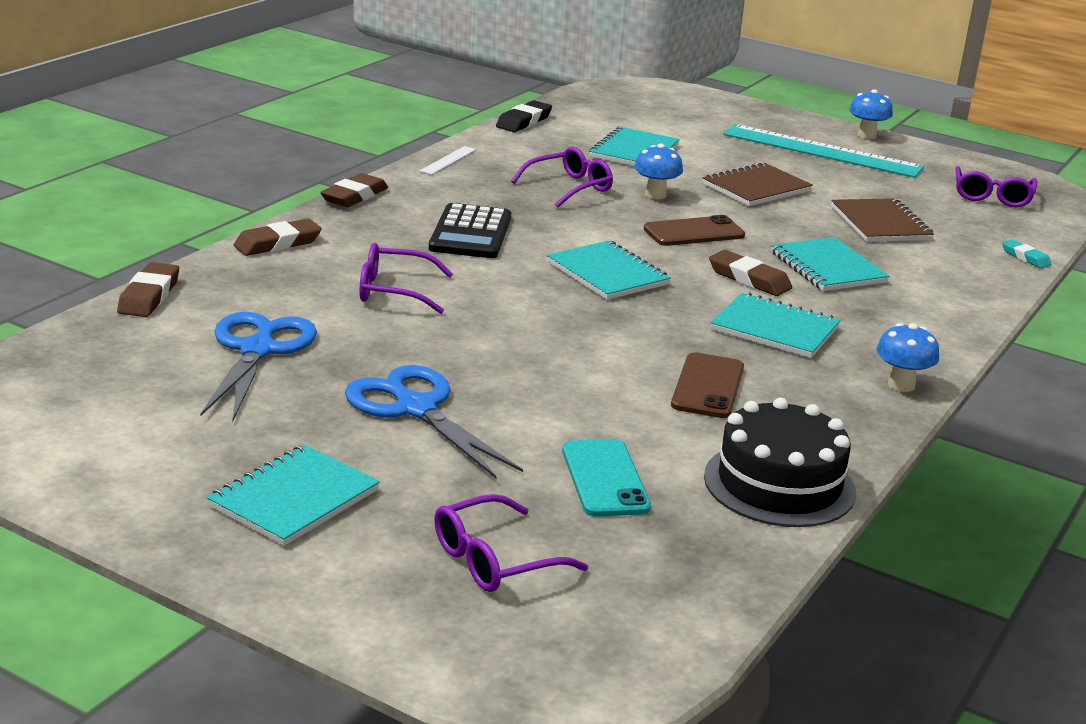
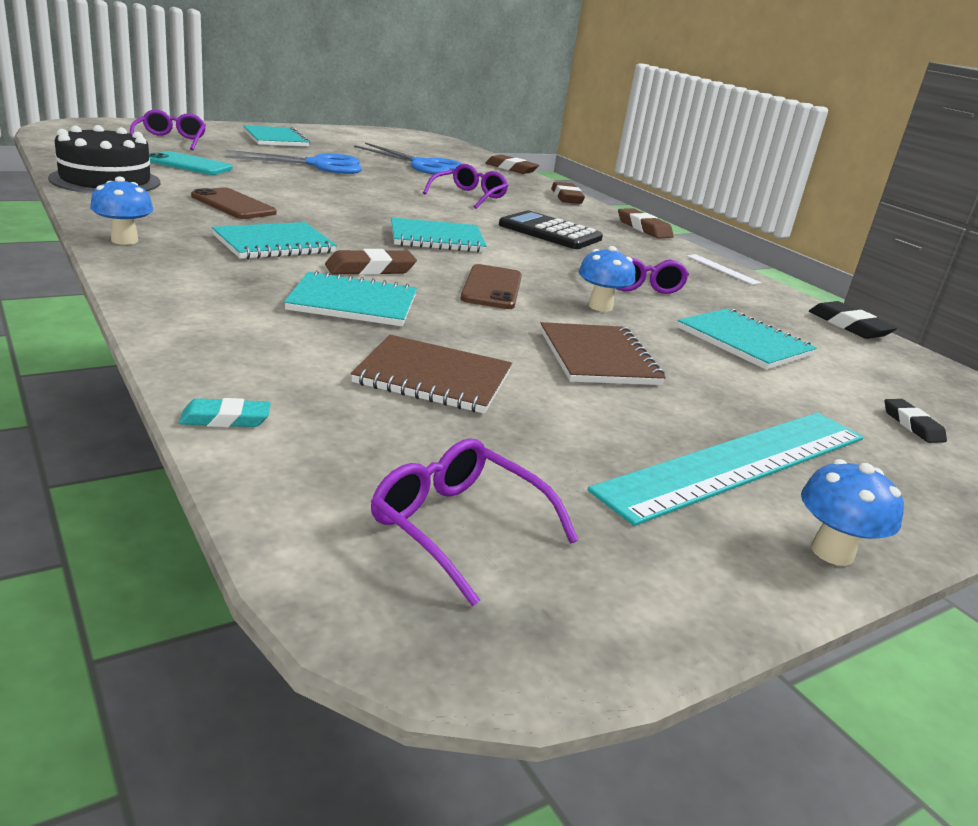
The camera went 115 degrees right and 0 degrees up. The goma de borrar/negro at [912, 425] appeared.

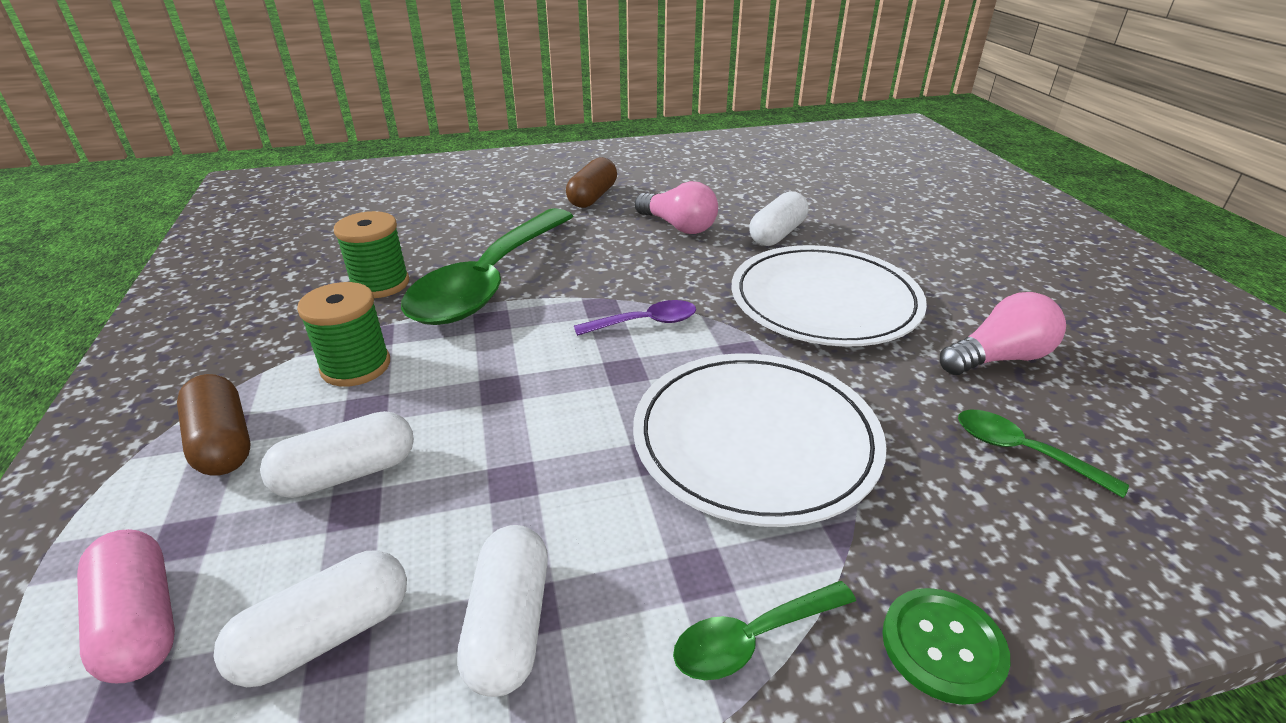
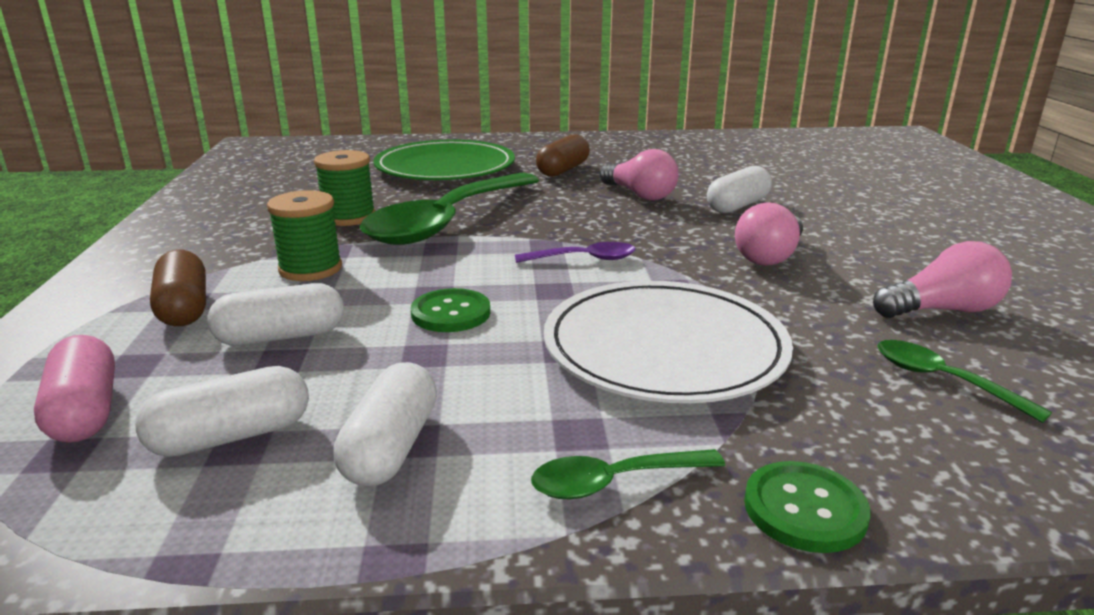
The camera went 10 degrees right and 10 degrees down. The plato/verde at [445, 167] appeared. The botón/verde at [451, 313] appeared. The plato/blanco at [824, 301] was replaced by the bombilla/rosa at [769, 256].

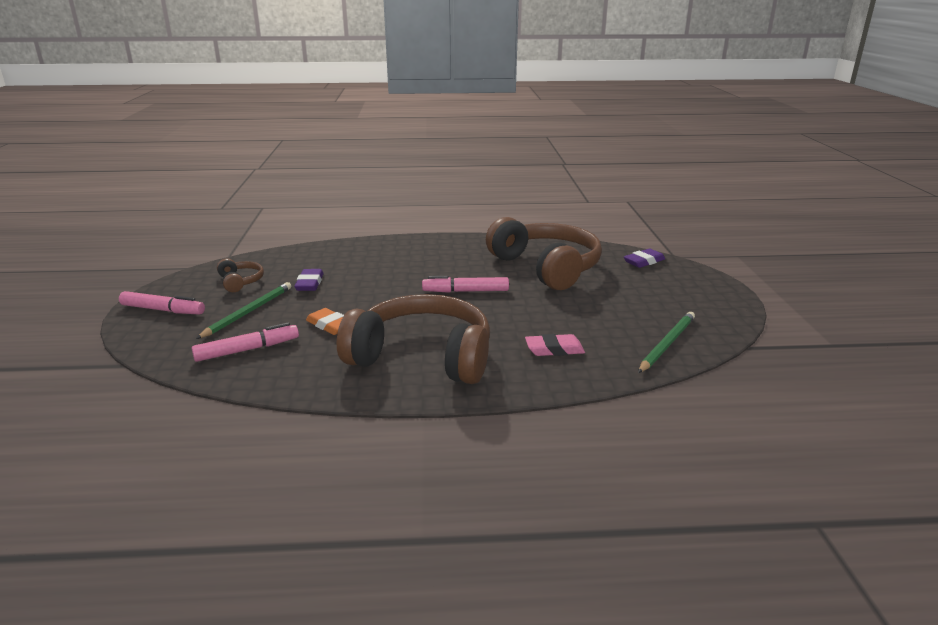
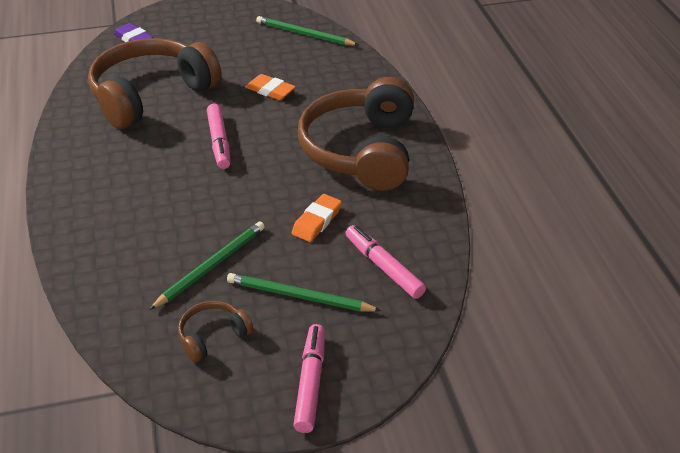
The camera went 100 degrees left and 15 degrees up. The goma de borrar/morado at [309, 283] was replaced by the lápiz/verde at [211, 266]. The goma de borrar/naranja at [270, 91] appeared. The goma de borrar/rosa at [554, 349] disappeared.

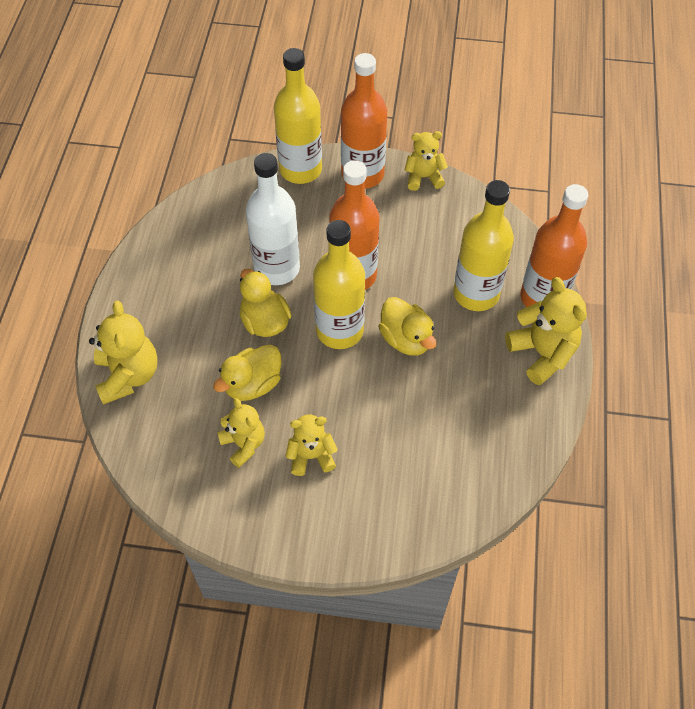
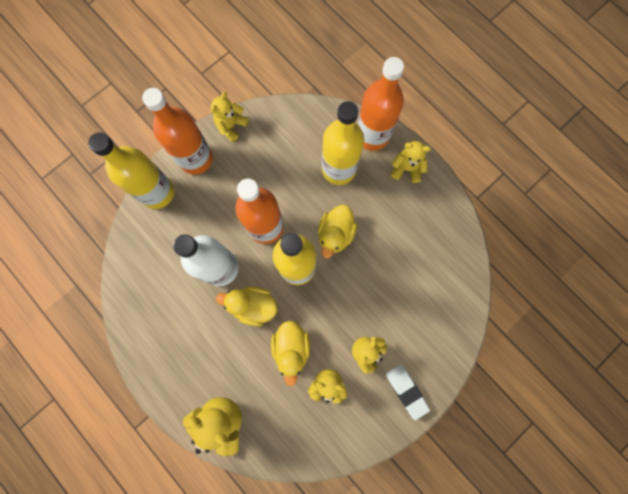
The camera went 50 degrees left and 20 degrees up. The pato/amarillo at [406, 339] turned 105 degrees clockwise. The goma de borrar/blanco at [406, 391] appeared. The osito/amarillo at [542, 353] changed to 0.65 times the size.

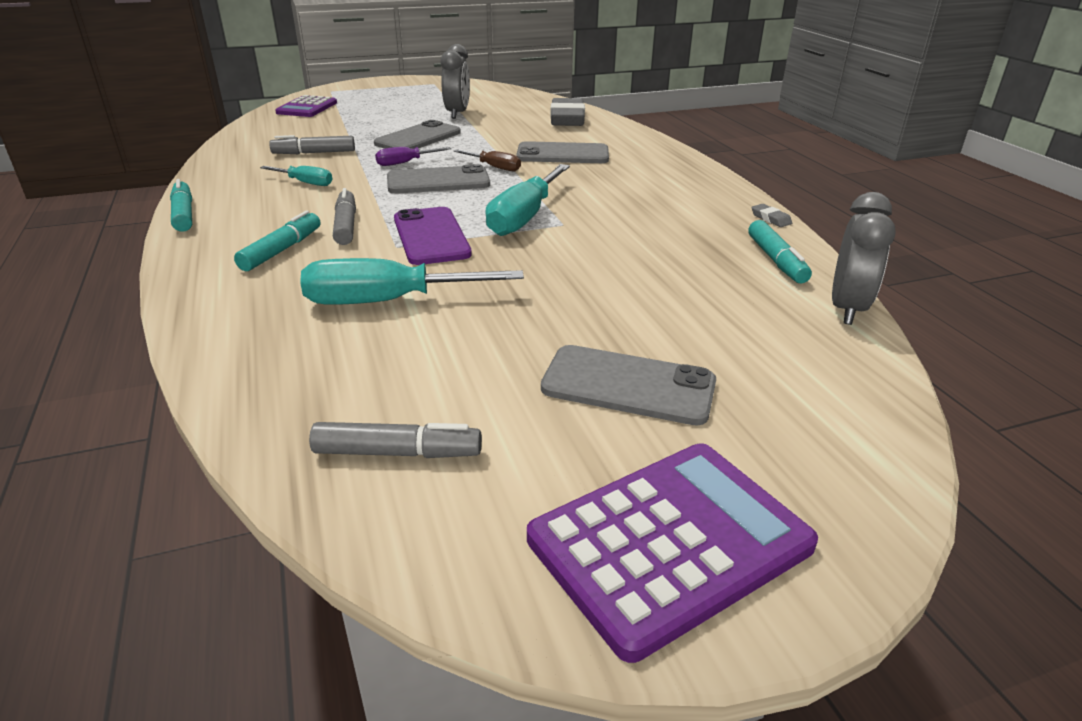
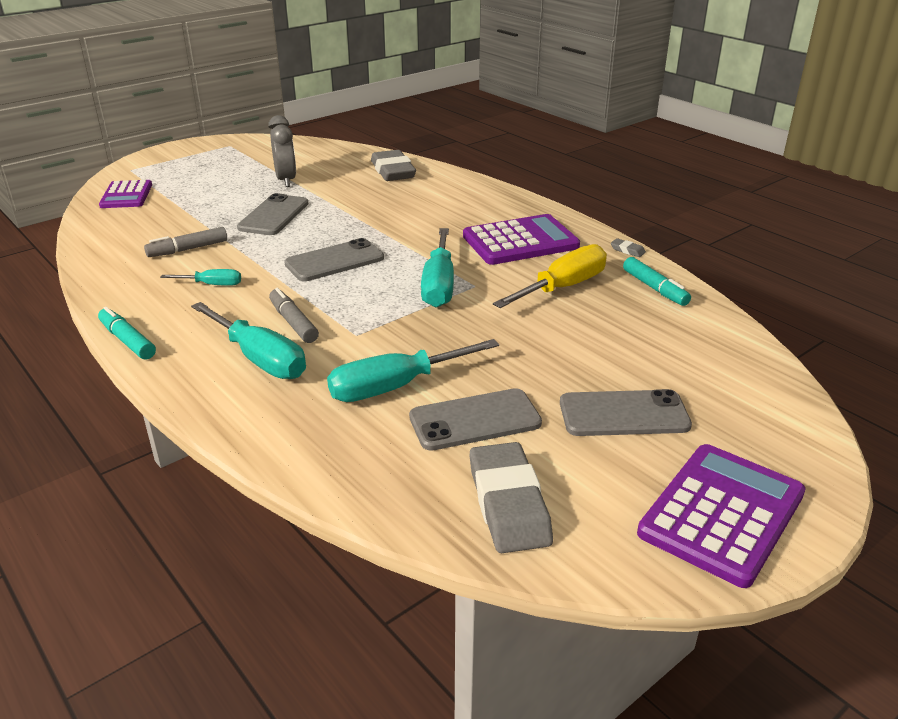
The camera went 20 degrees left and 0 degrees up. The rotulador/turquesa at [281, 250] was replaced by the destornillador/turquesa at [259, 359]. The móvil/gris moved from [562, 154] to [475, 420]. The calculadora/morado at [520, 241] appeared. The rotulador/gris at [397, 452] was replaced by the goma de borrar/gris at [509, 503]. The destornillador/amarillo at [563, 287] appeared. The destornillador/morado at [405, 163] disappeared. The móvil/morado at [431, 236] disappeared. The destornillador/marrón at [494, 167] disappeared. The despertador/gris at [847, 309] disappeared.

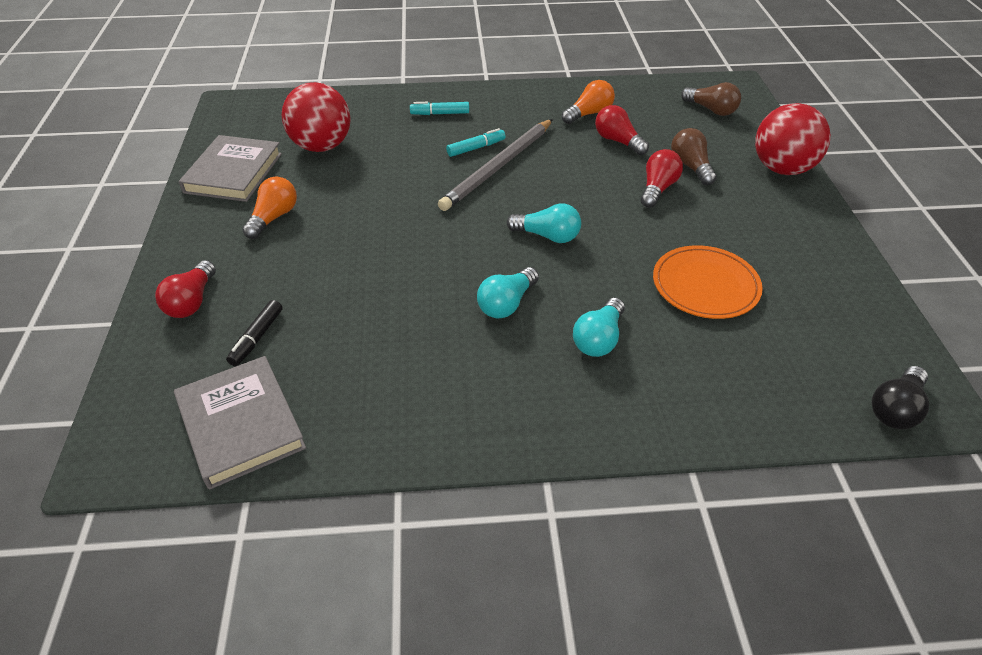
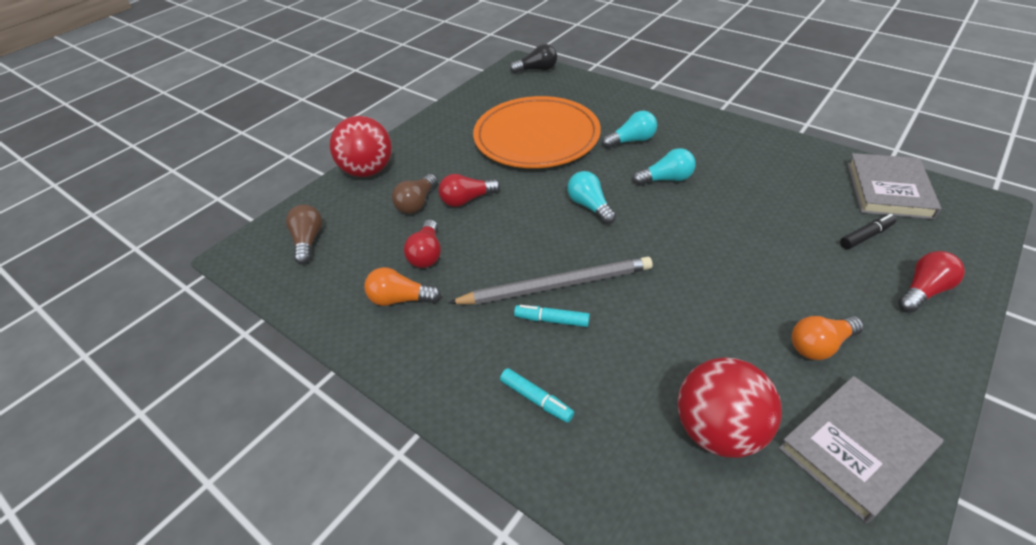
The camera went 135 degrees left and 0 degrees up. The plato/naranja at [705, 285] changed to 1.72 times the size.

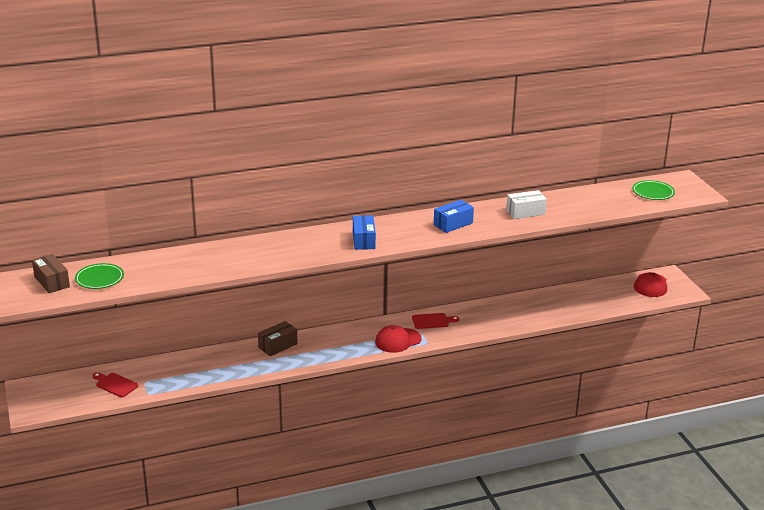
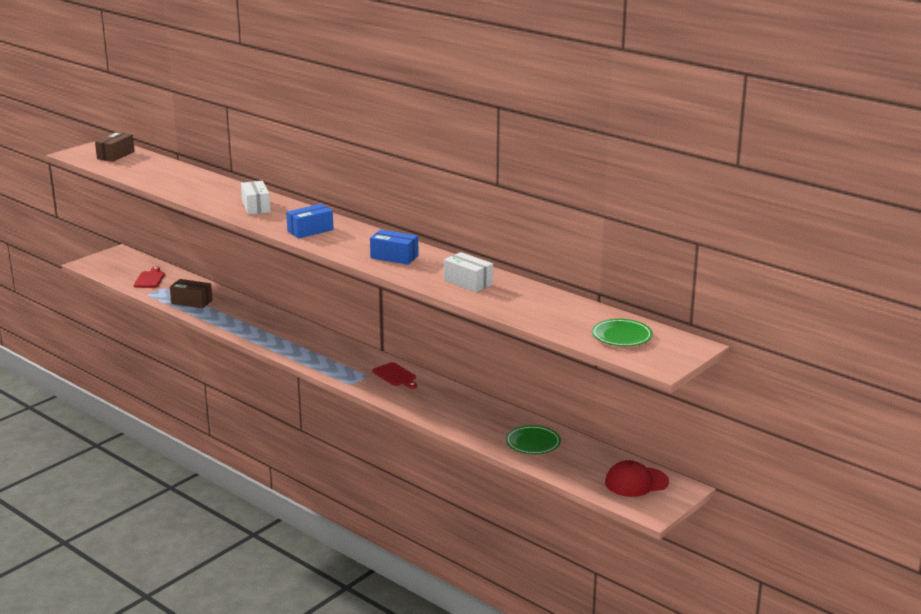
The camera went 60 degrees right and 5 degrees down. The caja/marrón moved from [278, 346] to [192, 302]. The caja/blanco at [256, 206] appeared. The plato/verde moved from [99, 279] to [533, 443]. The gorra/rojo at [398, 340] disappeared.

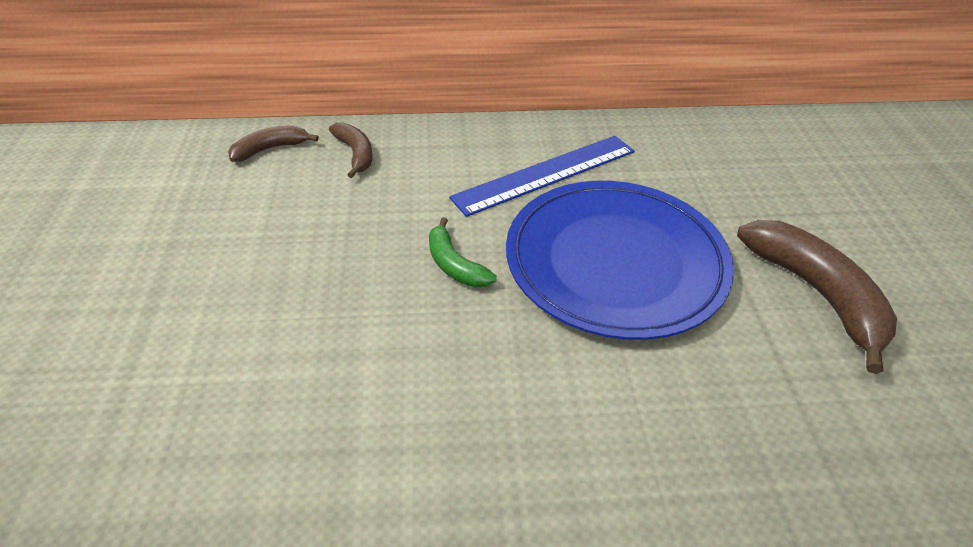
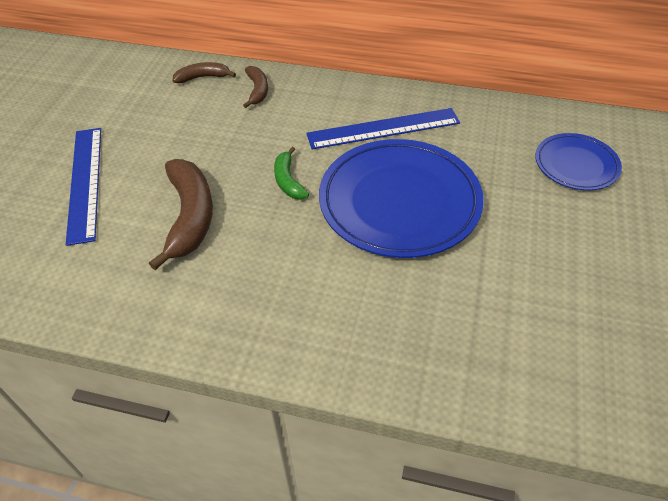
The camera went 20 degrees right and 5 degrees up. The regla/azul at [85, 182] appeared. The plátano/marrón moved from [816, 294] to [190, 217]. The plato/azul at [576, 165] appeared.

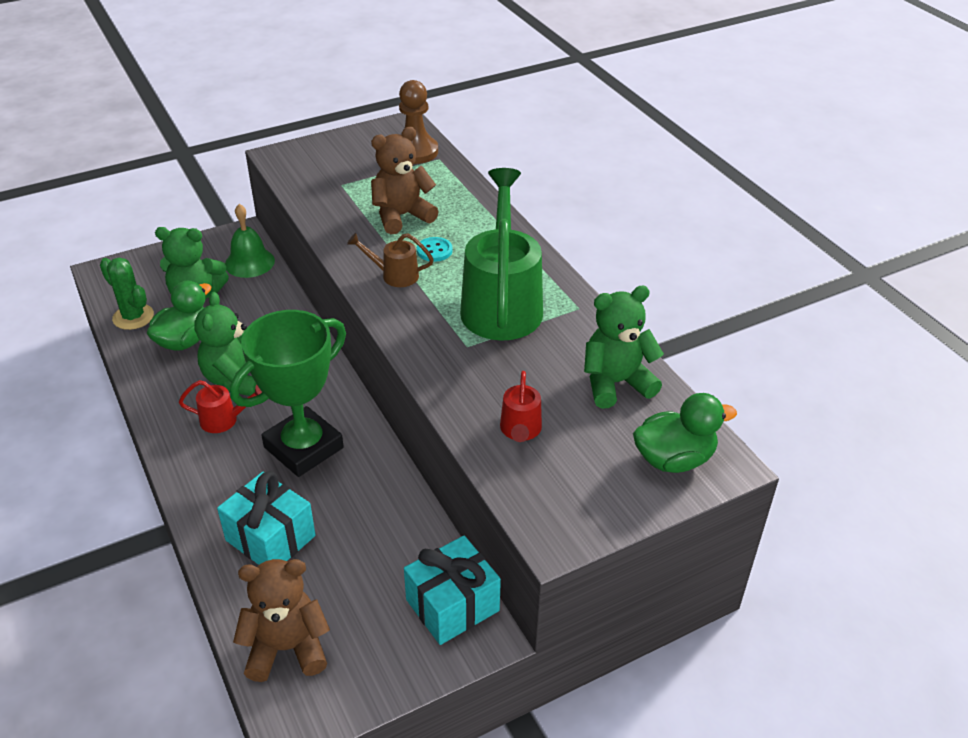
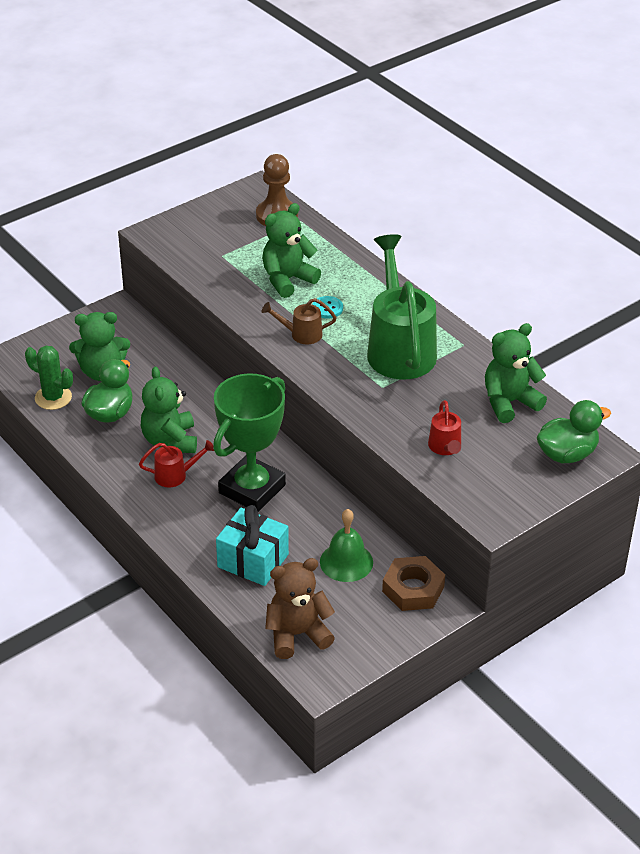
The camera went 10 degrees left and 0 degrees up. The osito/marrón at [402, 216] became the osito/verde at [287, 280]. The campana/verde moved from [249, 262] to [346, 562]. The regalo/turquesa at [452, 605] was replaced by the tuerca/marrón at [413, 589].

